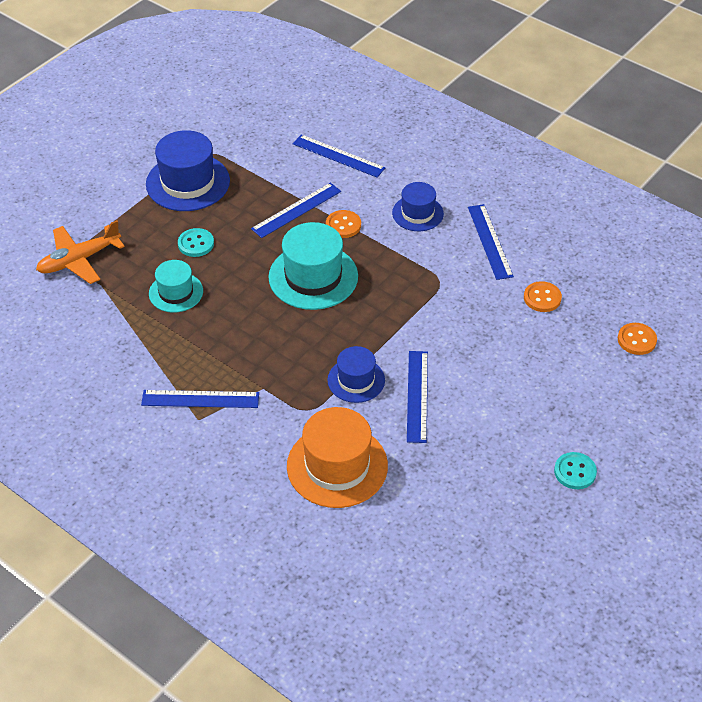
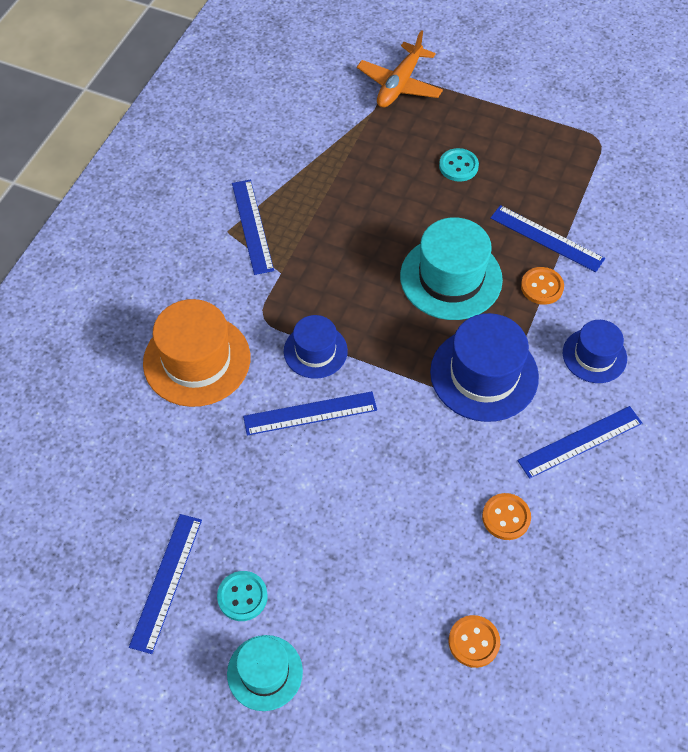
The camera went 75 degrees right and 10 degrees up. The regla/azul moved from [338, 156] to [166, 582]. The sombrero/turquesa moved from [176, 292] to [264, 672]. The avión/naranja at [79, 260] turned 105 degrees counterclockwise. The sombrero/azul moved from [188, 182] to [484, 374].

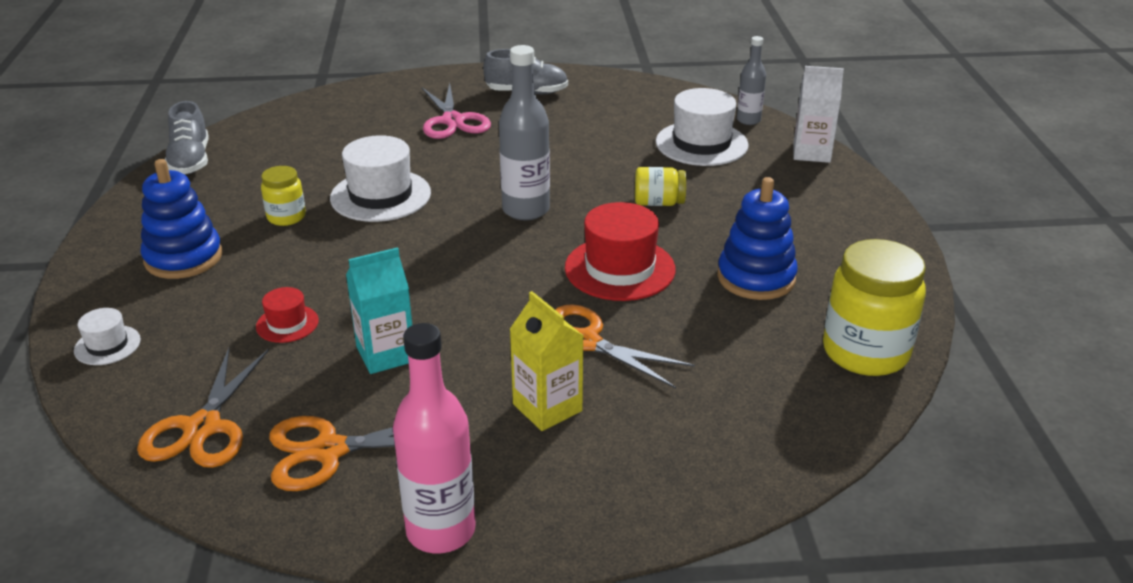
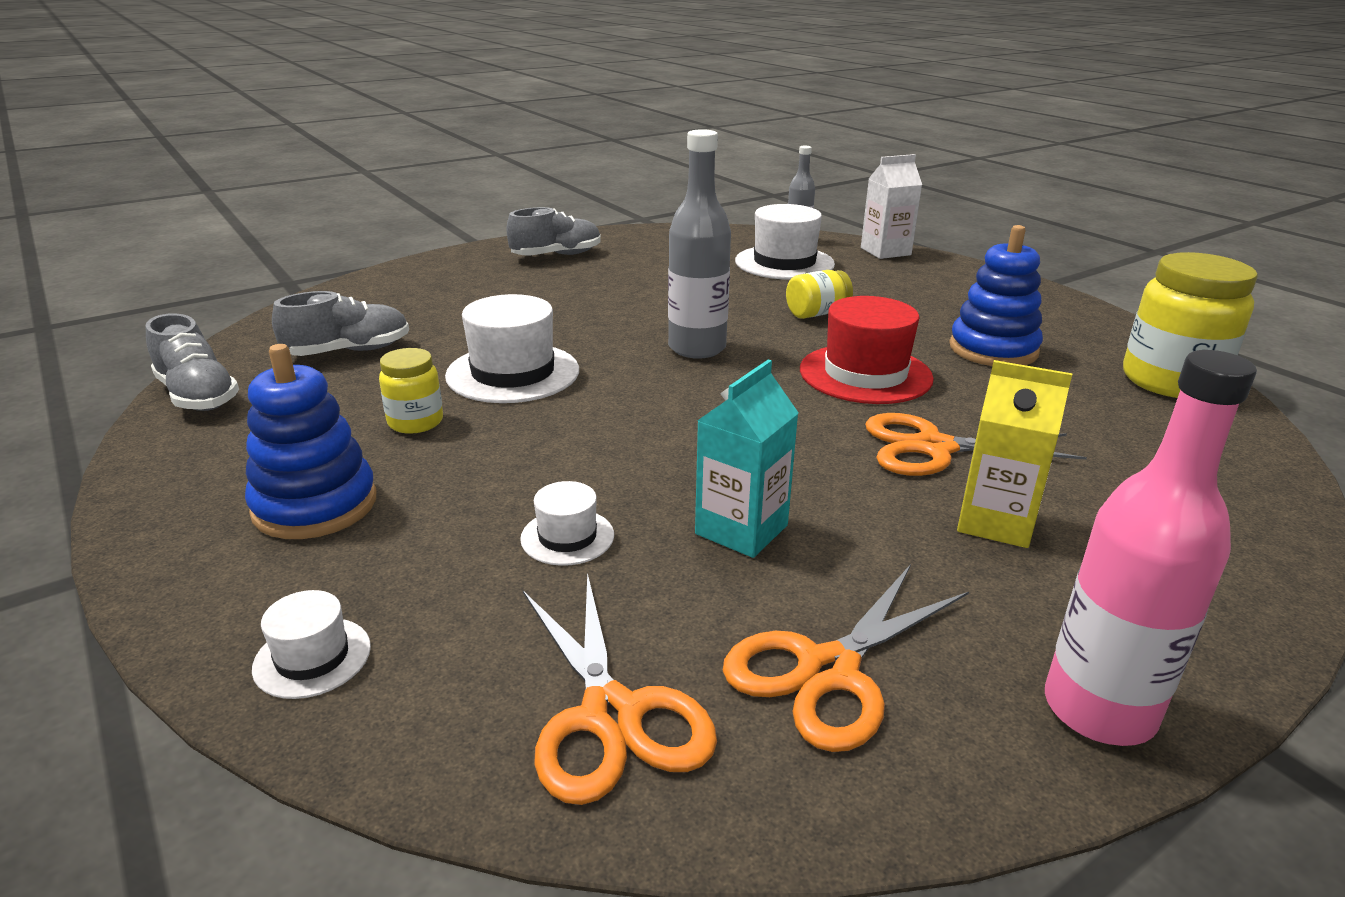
The camera went 30 degrees left and 5 degrees down. The zapato/gris at [349, 351] appeared. The sombrero/rojo at [287, 324] became the sombrero/blanco at [567, 537]. The tijeras/rosa at [452, 121] disappeared.

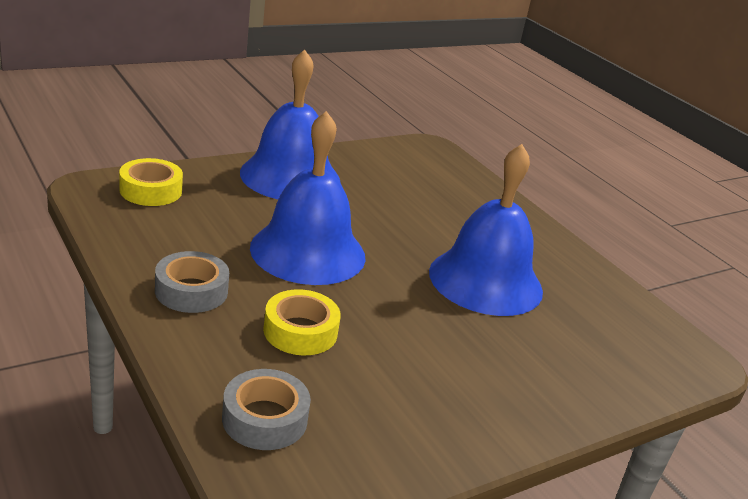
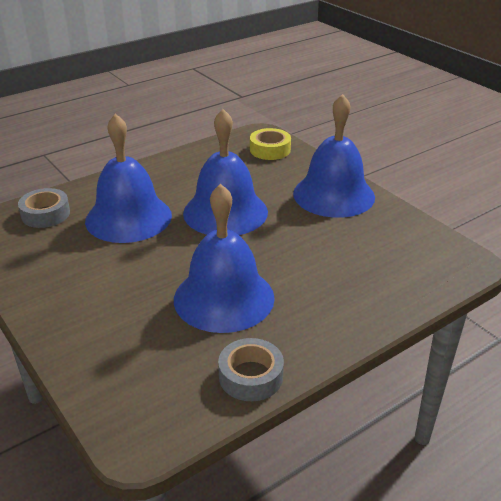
The camera went 90 degrees right and 5 degrees up. The cinta adhesiva/amarillo at [300, 331] was replaced by the campana/azul at [128, 217]. The cinta adhesiva/gris moved from [191, 291] to [251, 376].

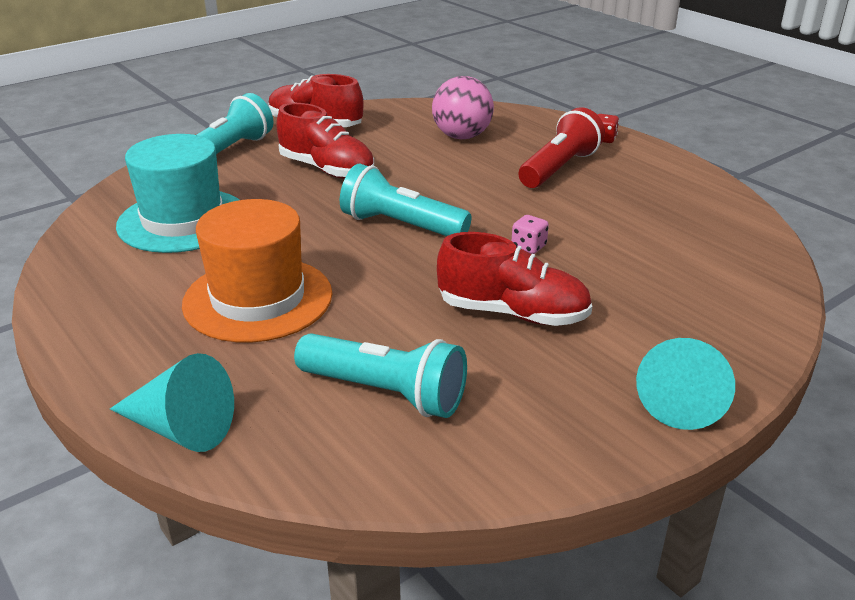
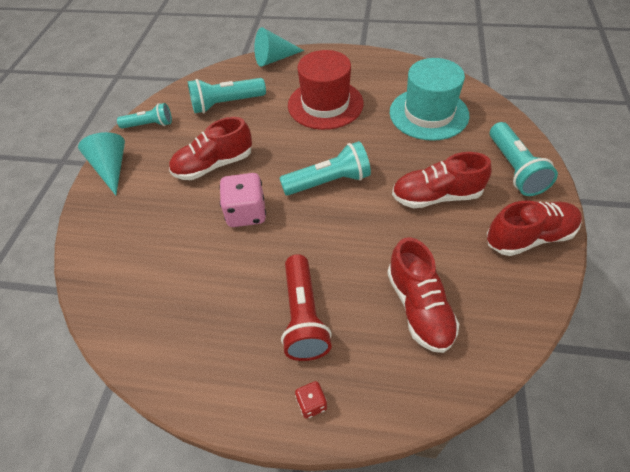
The camera went 140 degrees right and 20 degrees up. The lámpara de mano/turquesa at [149, 125] appeared. The dado/rosa at [528, 247] changed to 2.02 times the size. The sombrero/naranja at [258, 299] became the sombrero/rojo at [325, 104]. The pelota/rosa at [462, 136] was replaced by the zapato/rojo at [419, 307].

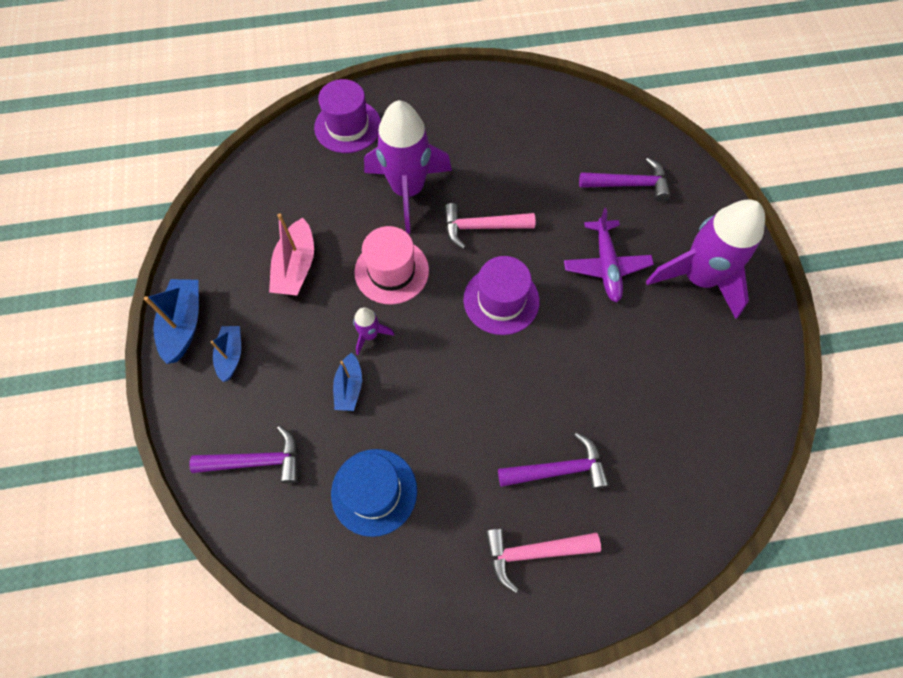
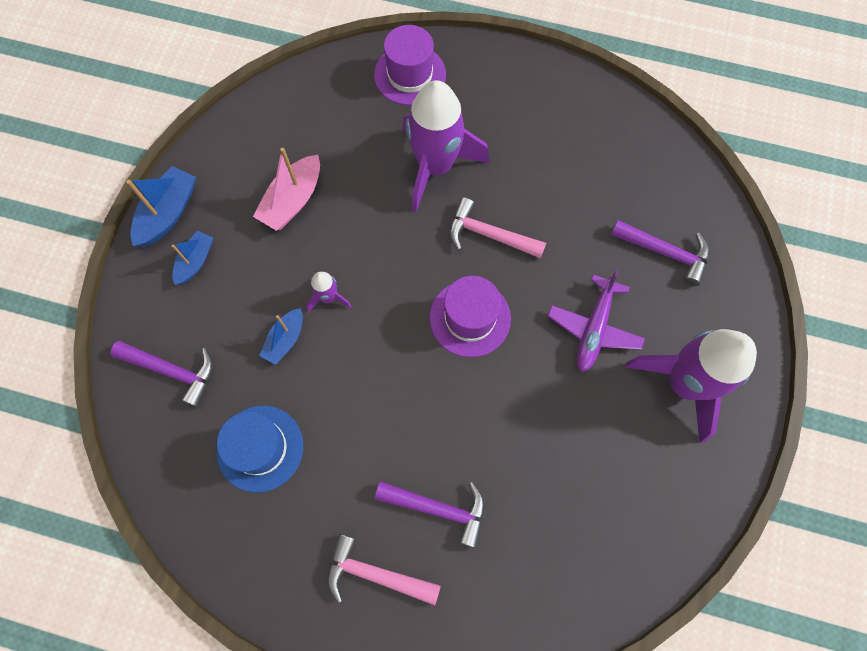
The camera went 25 degrees right and 5 degrees up. The sombrero/rosa at [391, 271] disappeared.

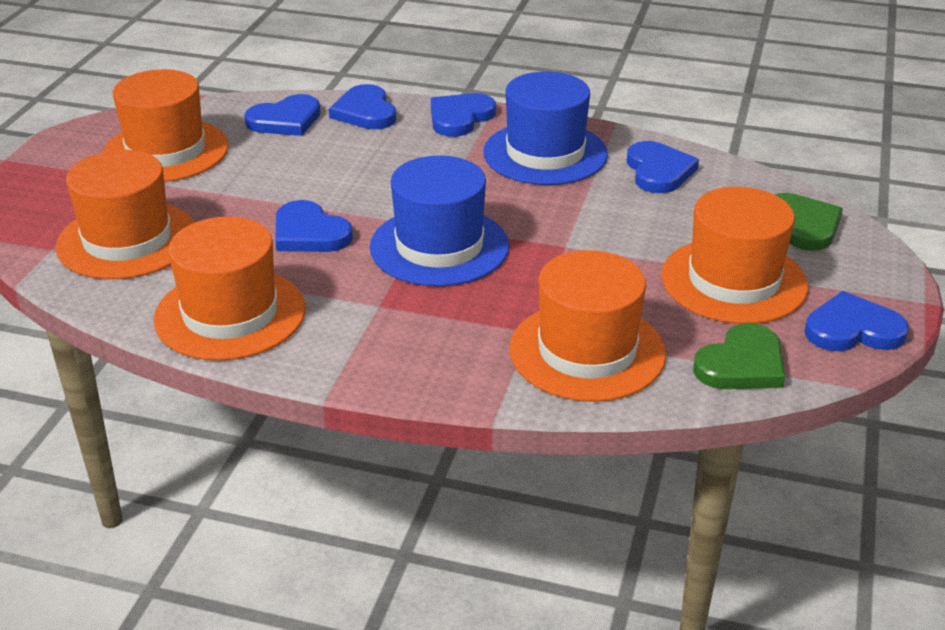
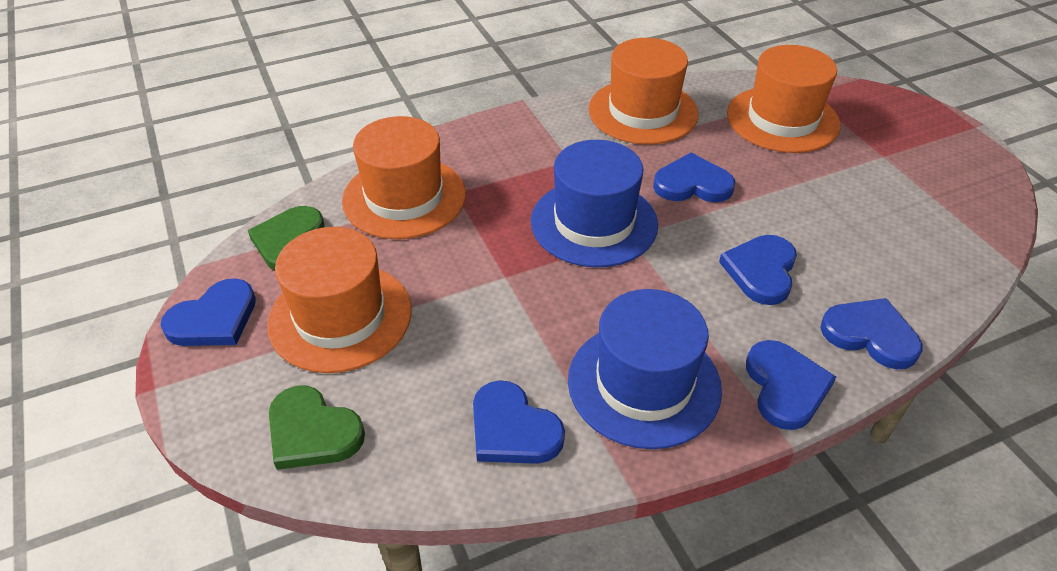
The camera went 140 degrees right and 10 degrees up. The corazón/azul moved from [285, 120] to [761, 271]. The sombrero/naranja at [166, 151] disappeared.

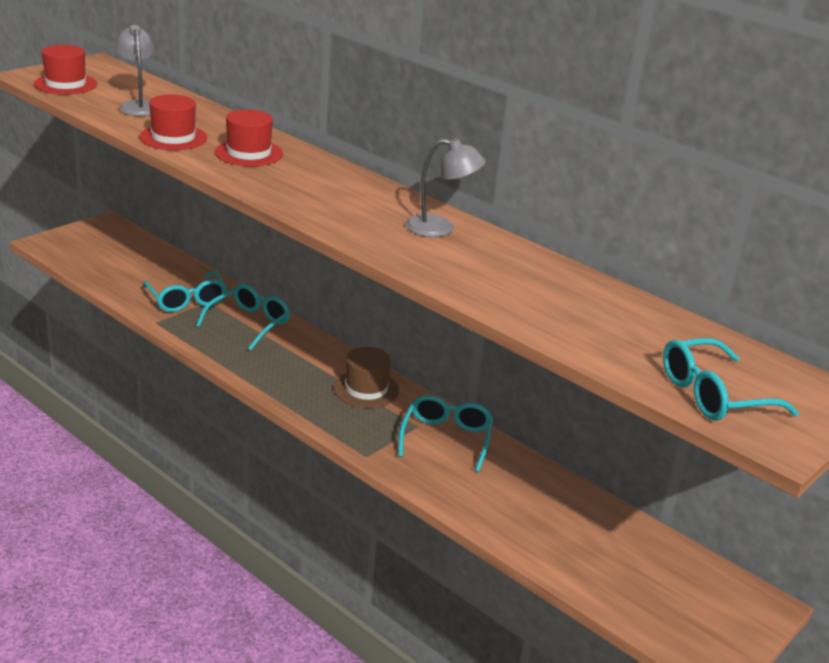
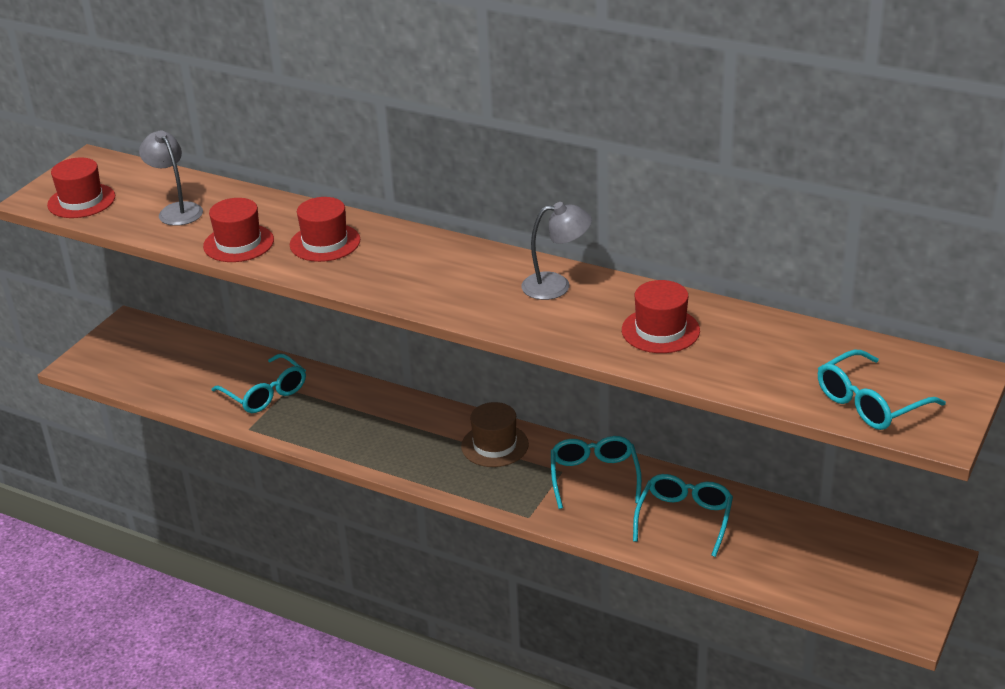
The camera went 10 degrees left and 5 degrees up. The sombrero/rojo at [660, 330] appeared. The gafas/turquesa moved from [249, 324] to [684, 519].

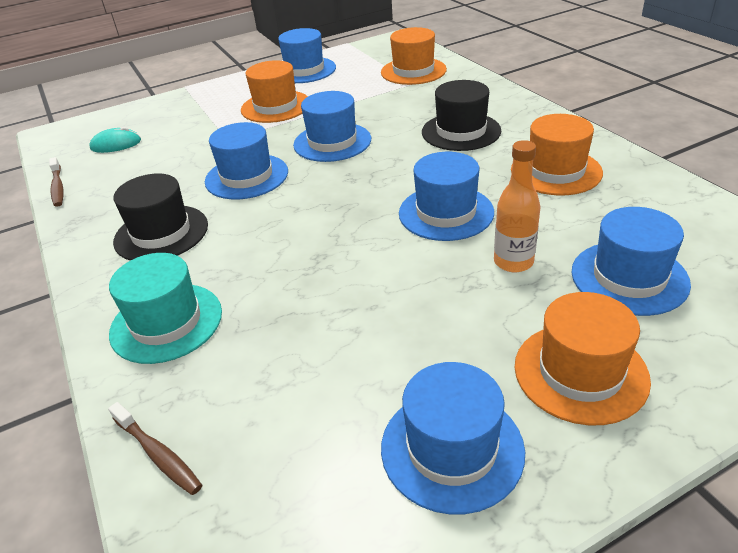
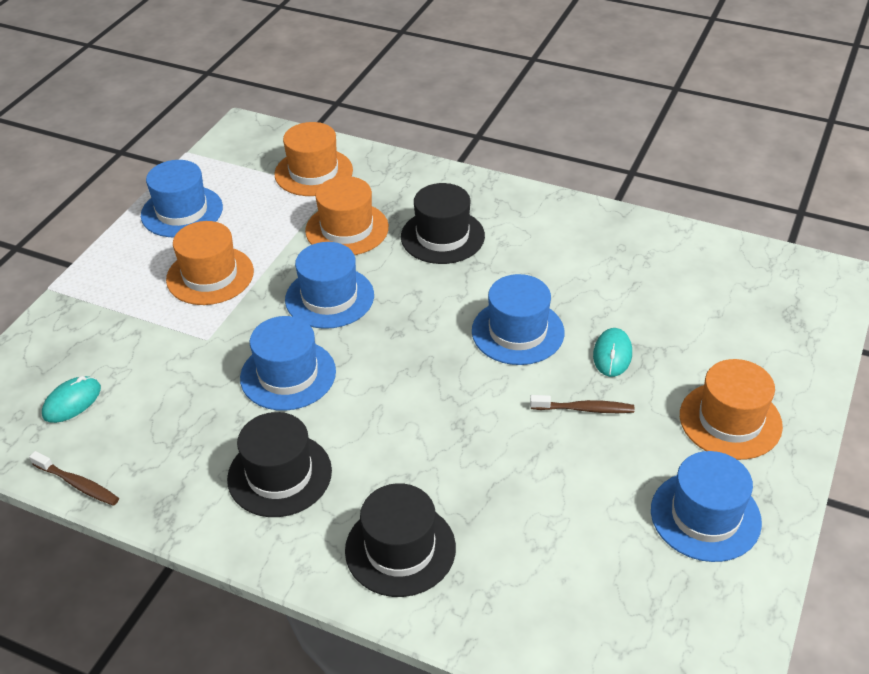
The camera went 40 degrees left and 5 degrees up. The sombrero/naranja moved from [556, 171] to [347, 229]. The sombrero/turquesa at [166, 322] became the sombrero/negro at [400, 549]. The cepillo de dientes/marrón moved from [158, 454] to [585, 409]. The botella/naranja at [513, 262] was replaced by the ratón/turquesa at [612, 354]. The sombrero/azul at [629, 277] disappeared.

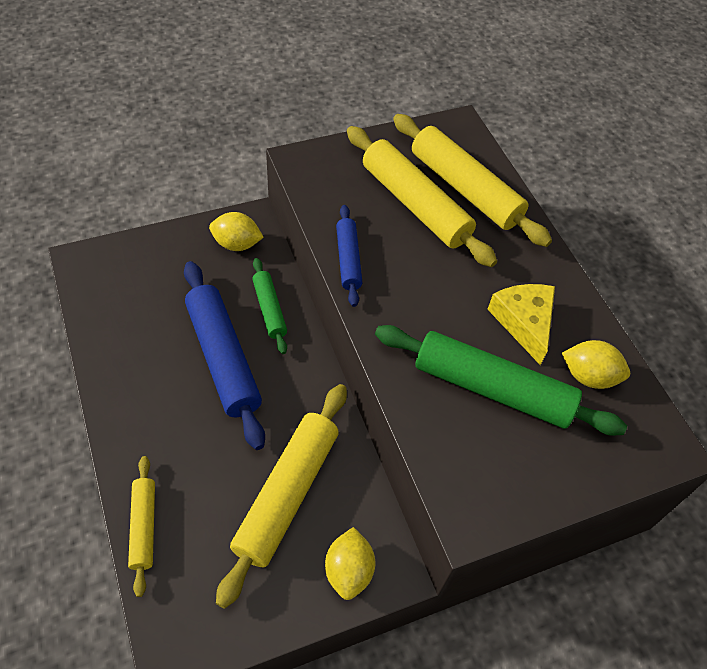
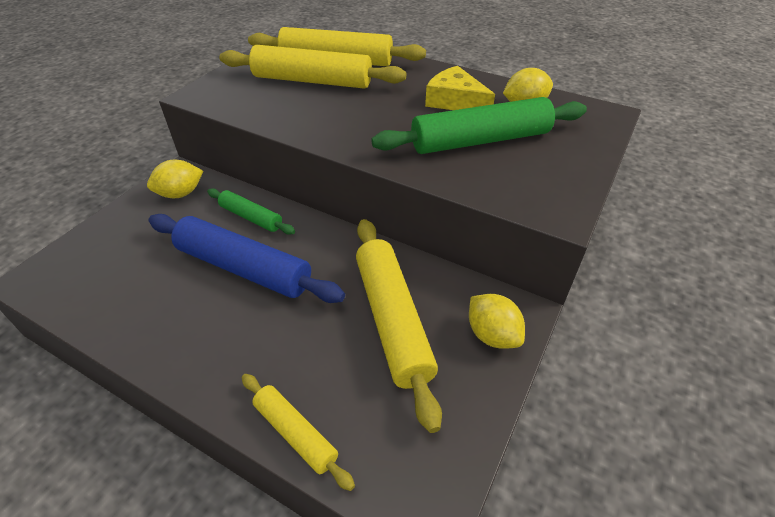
The camera went 35 degrees left and 10 degrees down. The rodillo/azul at [348, 260] disappeared.

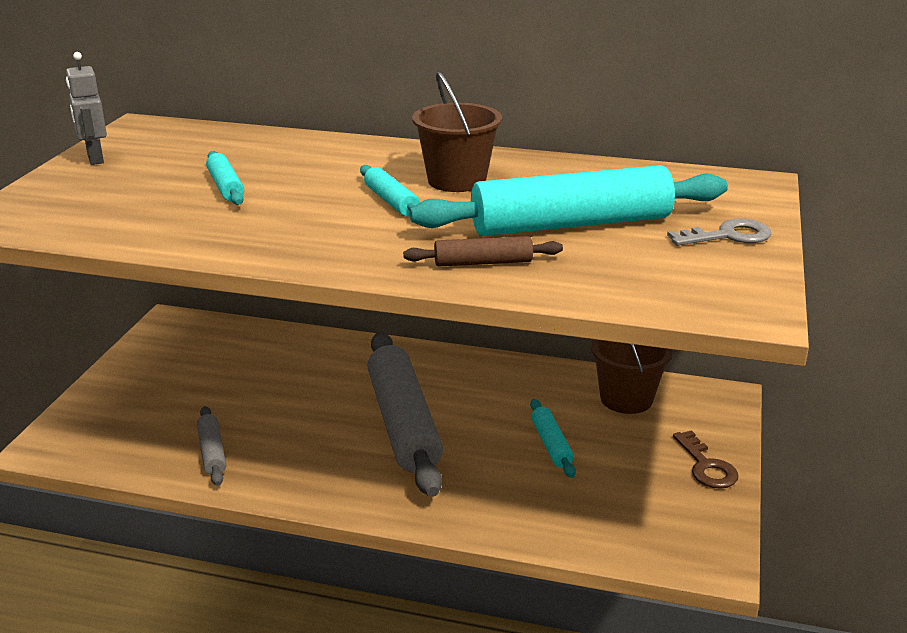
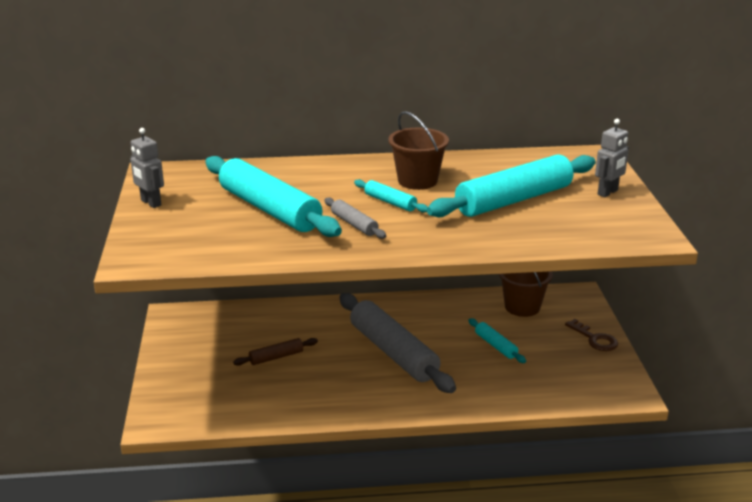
The camera went 20 degrees left and 0 degrees up. The rodillo/turquesa at [225, 187] changed to 2.20 times the size. The rodillo/marrón moved from [483, 263] to [276, 357]. The rodillo/gris moved from [212, 452] to [354, 224]. The llave/gris at [728, 236] was replaced by the robot/gris at [608, 192].

